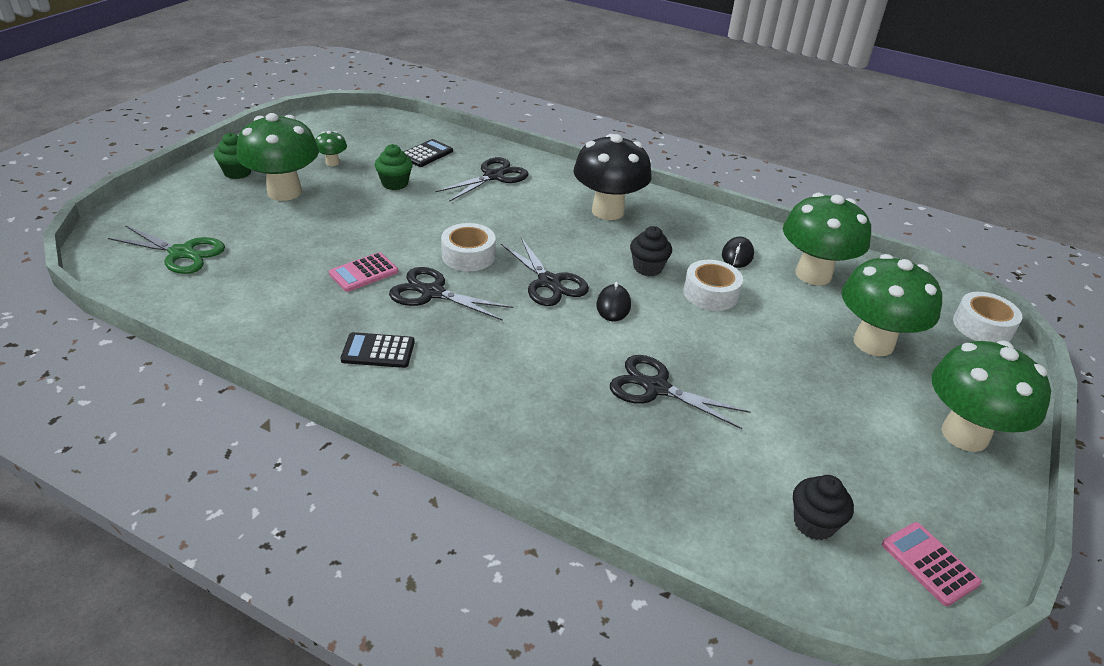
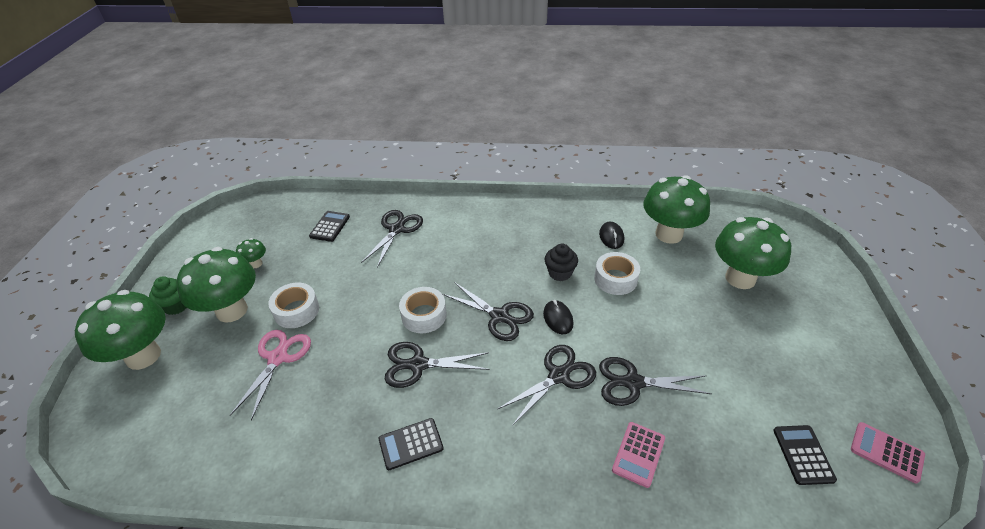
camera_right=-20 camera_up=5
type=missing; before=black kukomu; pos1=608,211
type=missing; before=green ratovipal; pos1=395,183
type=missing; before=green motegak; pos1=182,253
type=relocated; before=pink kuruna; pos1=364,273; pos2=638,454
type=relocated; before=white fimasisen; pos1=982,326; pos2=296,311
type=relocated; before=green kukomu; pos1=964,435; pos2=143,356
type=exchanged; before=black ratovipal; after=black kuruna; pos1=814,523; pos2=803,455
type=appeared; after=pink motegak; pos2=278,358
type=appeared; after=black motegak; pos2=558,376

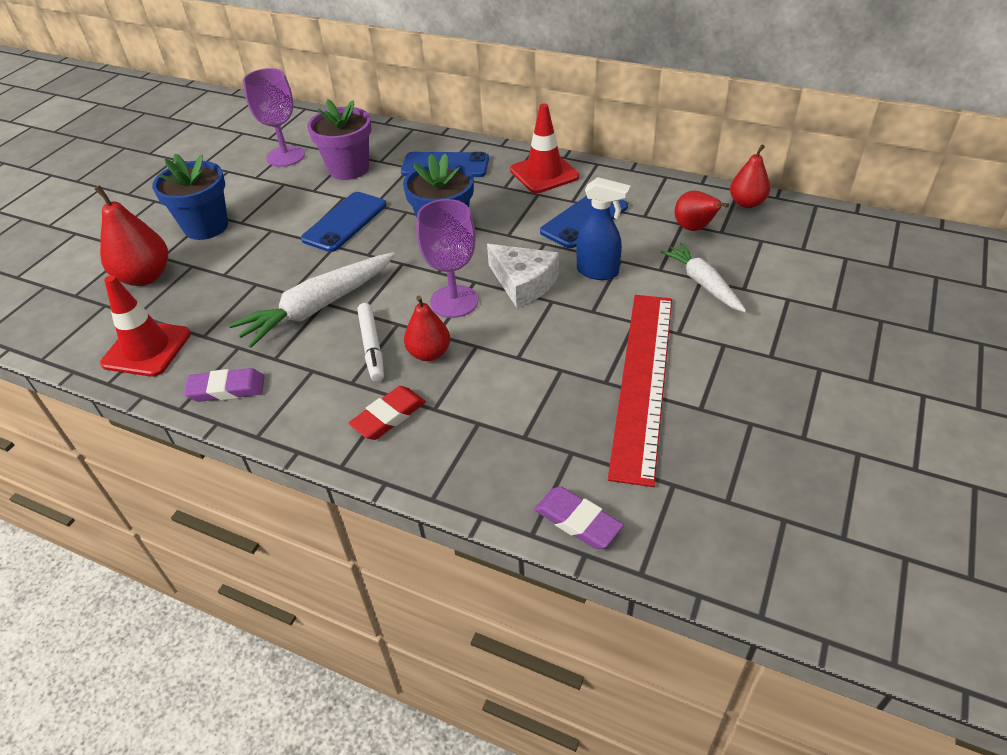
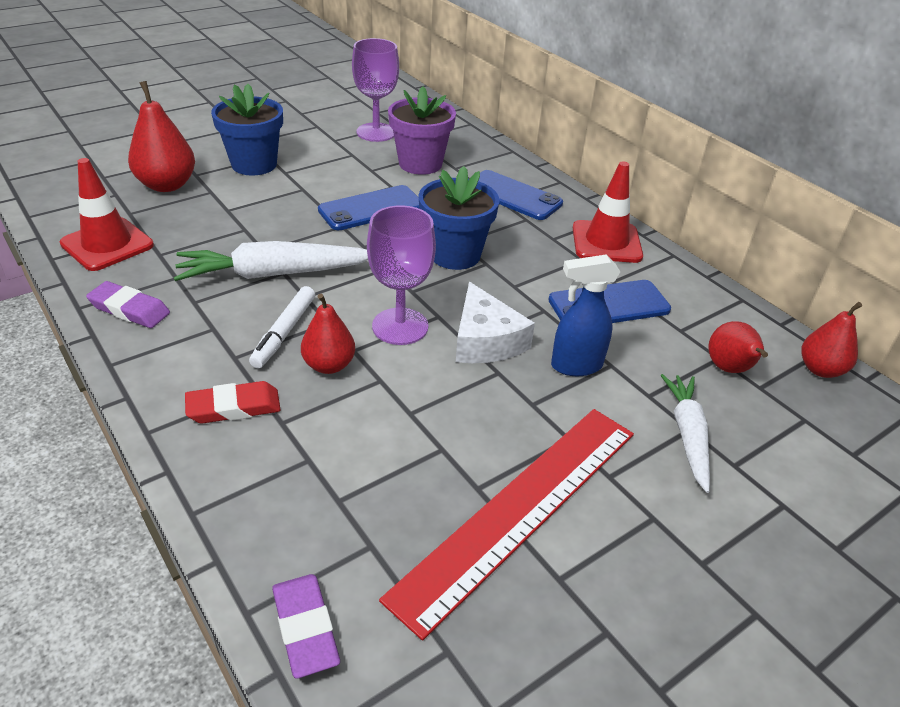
camera_right=25 camera_up=-5
type=spun; before=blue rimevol; pos1=598,272; pos2=575,366; turn=120

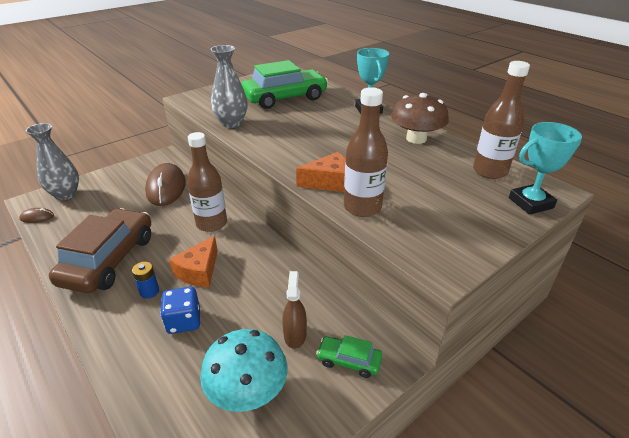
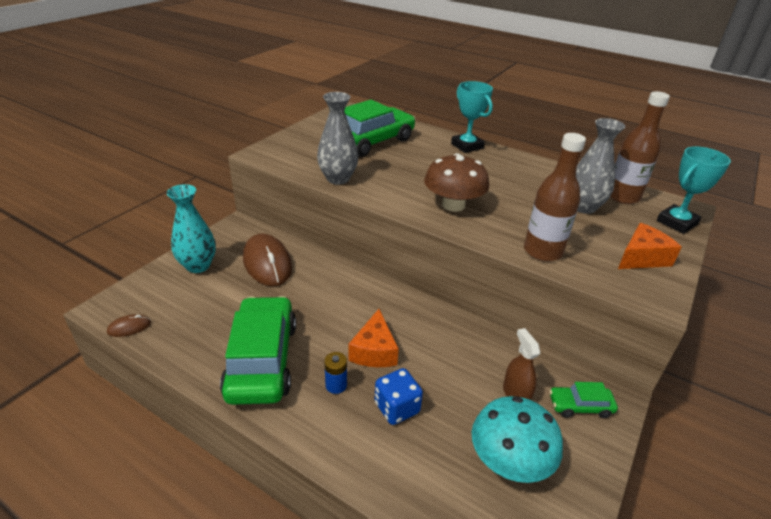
camera_right=-20 camera_up=0
type=relocated; before=brown kukomu; pos1=416,138; pos2=453,205
type=relocated; before=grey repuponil; pos1=66,194; pos2=583,207
type=missing; before=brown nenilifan; pos1=211,223
type=relocated; before=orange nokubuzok; pos1=329,182; pos2=642,258
type=colour; before=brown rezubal; after=green rezubal; pos1=109,260; pos2=262,360
type=appeared; after=turquoise repuponil; pos2=198,266

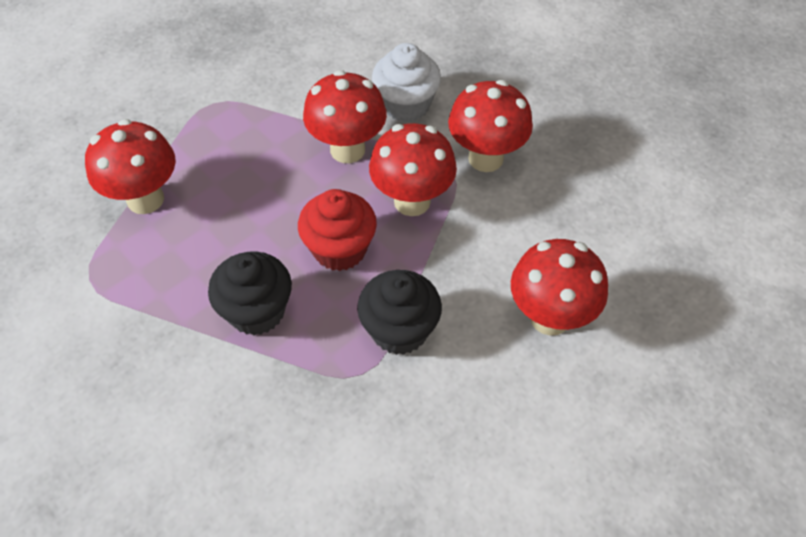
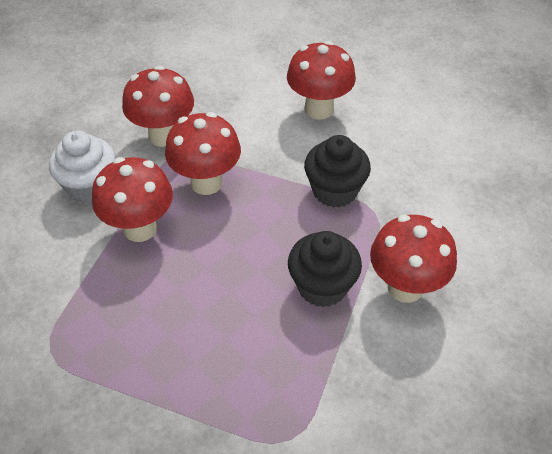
camera_right=-90 camera_up=-5
type=relocated; before=red kukomu; pos1=145,199; pos2=405,287
type=missing; before=red ratovipal; pos1=340,249

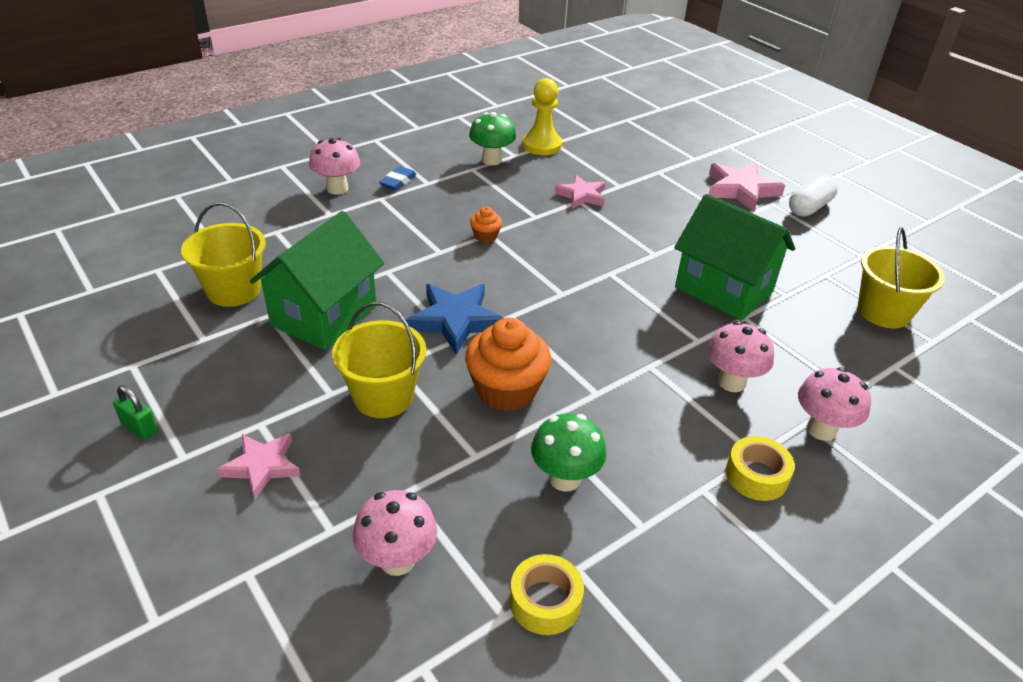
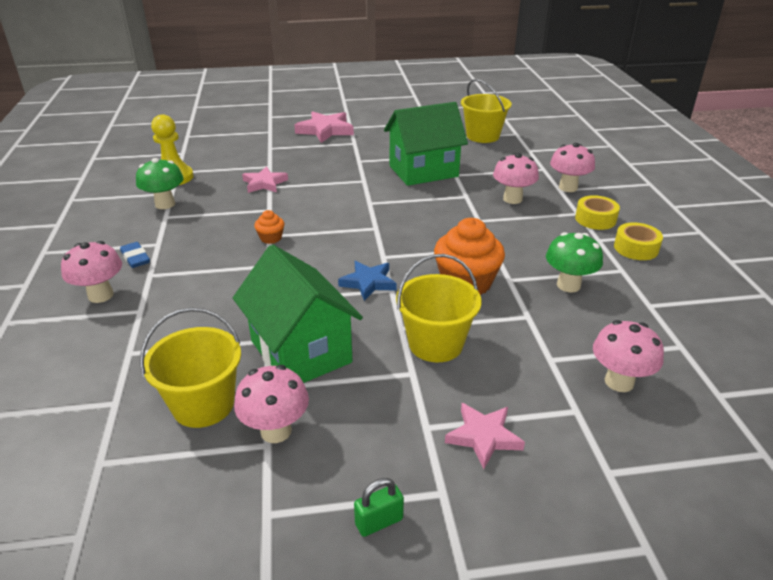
camera_right=-60 camera_up=-5
type=missing; before=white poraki; pos1=809,207
type=size; before=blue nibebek; pos1=455,321; pos2=368,282; scale=0.66
type=relocated; before=yellow fimasisen; pos1=545,602; pos2=636,248
type=appeared; after=pink kukomu; pos2=276,431

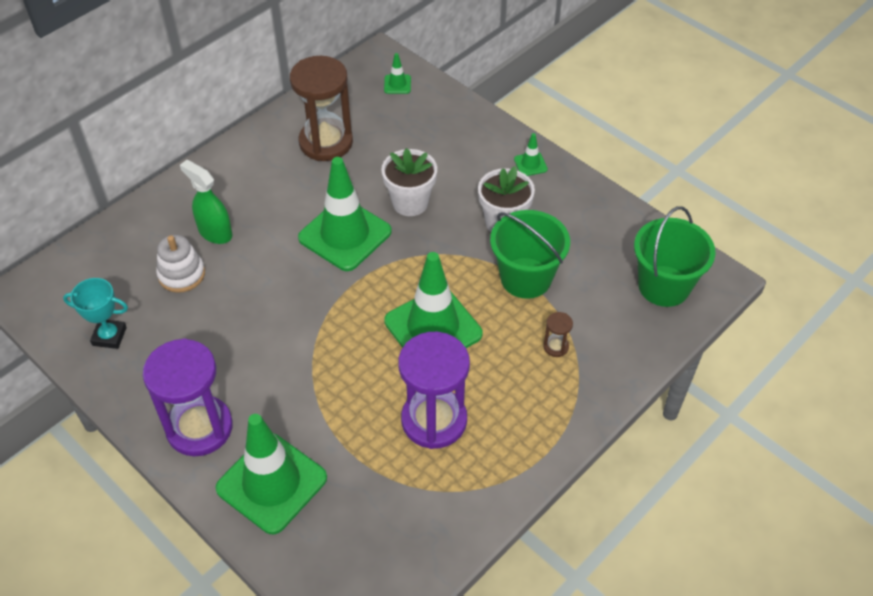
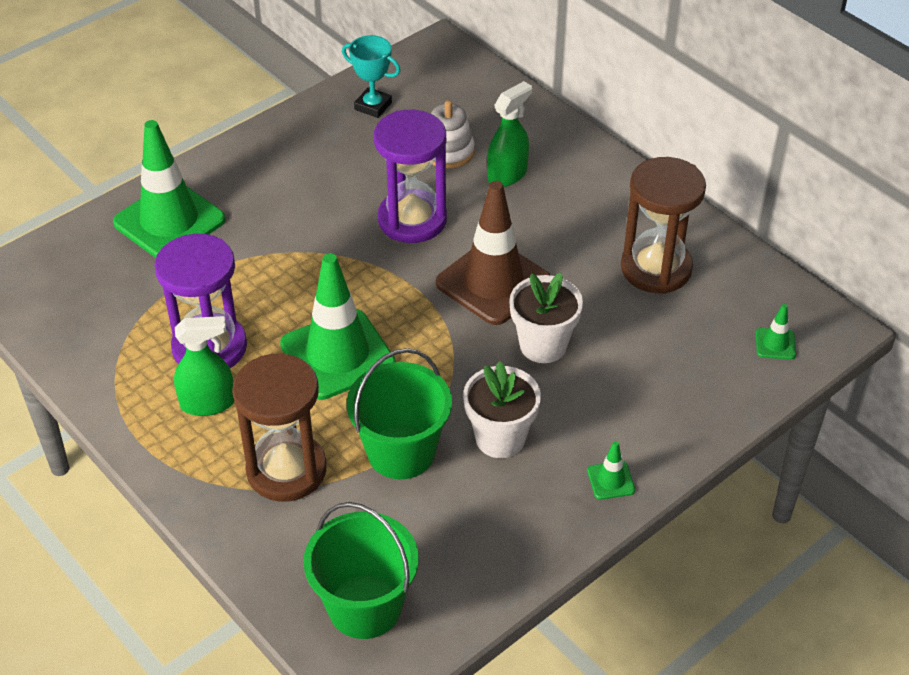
camera_right=95 camera_up=-5
type=colour; before=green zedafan; after=brown zedafan; pos1=345,235; pos2=493,282
type=spun; before=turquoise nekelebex; pos1=109,336; pos2=373,106; turn=-75
type=size; before=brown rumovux; pos1=556,346; pos2=286,470; scale=2.45
type=relocated; before=purple rumovux; pos1=199,428; pos2=412,220
type=appeared; after=green rimevol; pos2=208,403

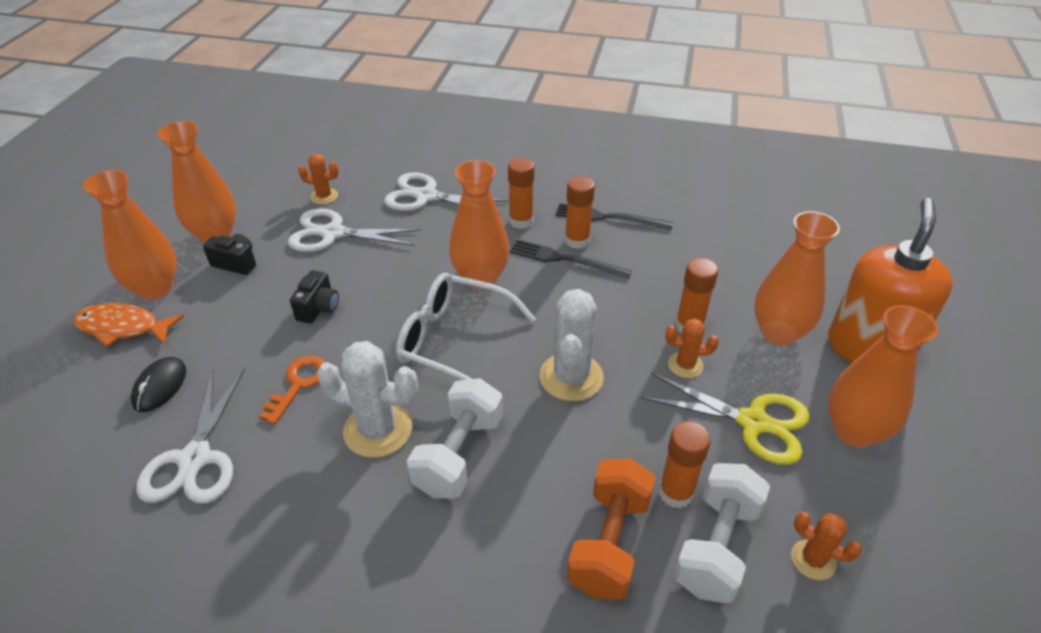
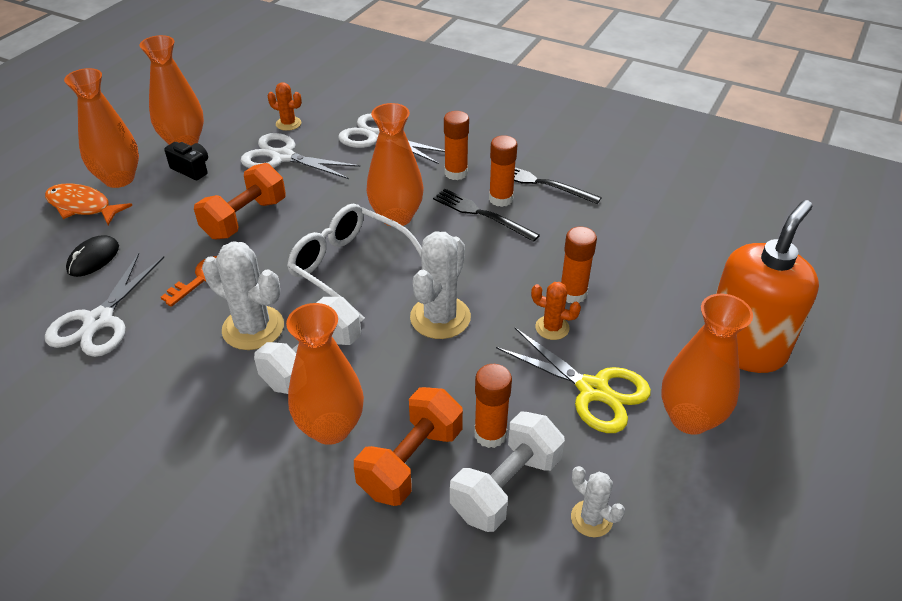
camera_right=15 camera_up=0
type=relocated; before=orange repuponil; pos1=778,332; pos2=331,428
type=exchanged; before=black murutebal; after=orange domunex; pos1=318,308; pos2=245,218
type=colour; before=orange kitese; after=white kitese; pos1=813,560; pos2=591,518

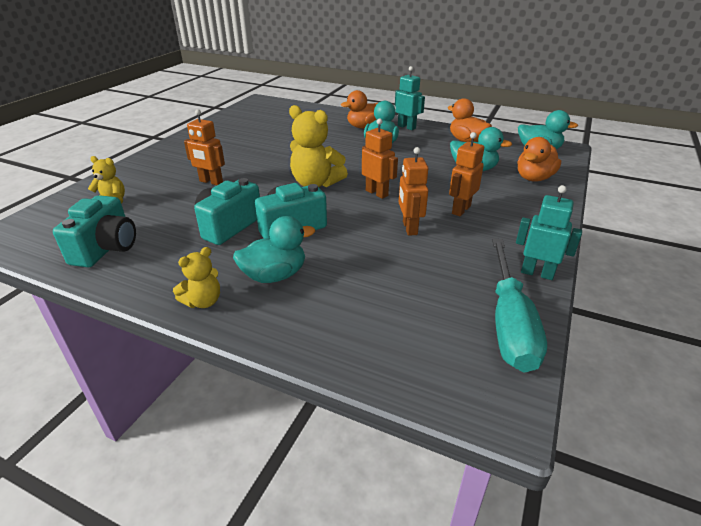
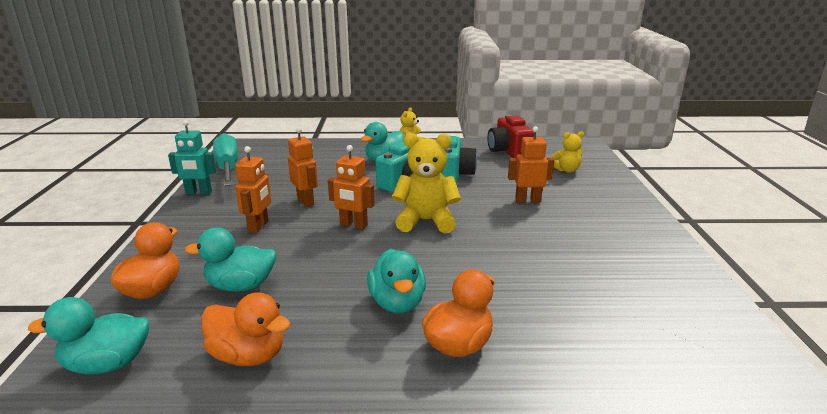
camera_right=155 camera_up=-10
type=missing; before=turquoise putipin; pos1=406,127
type=colour; before=turquoise murutebal; after=red murutebal; pos1=106,248; pos2=508,151

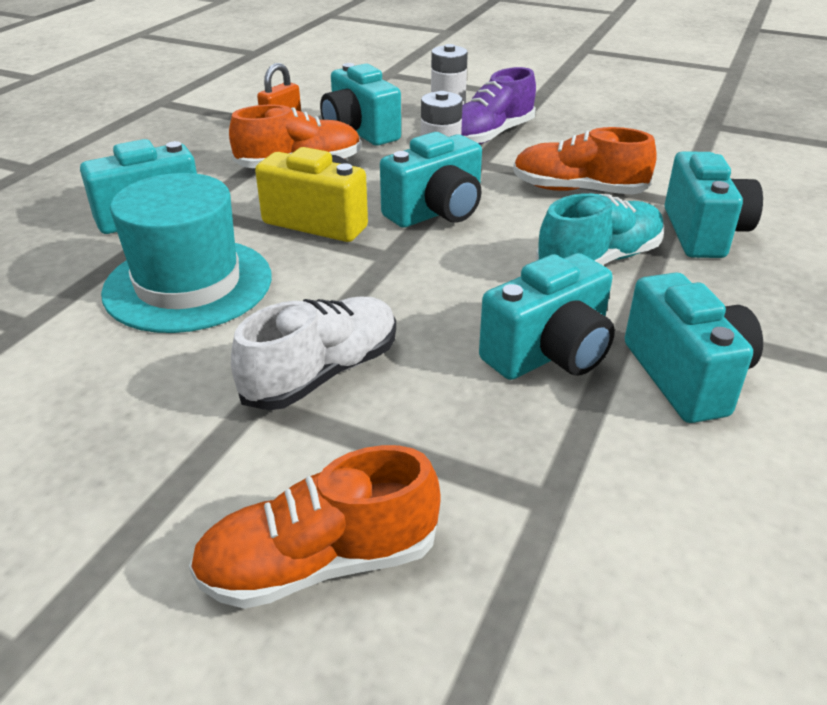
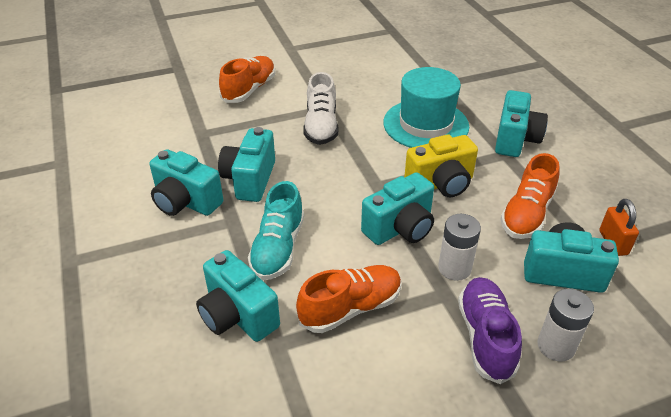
camera_right=135 camera_up=5
type=spun; before=turquoise murutebal; pos1=436,212; pos2=400,228; turn=-135

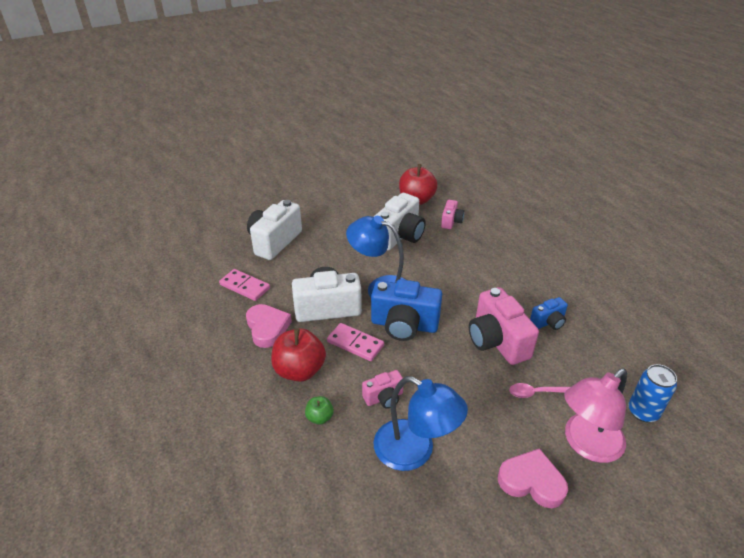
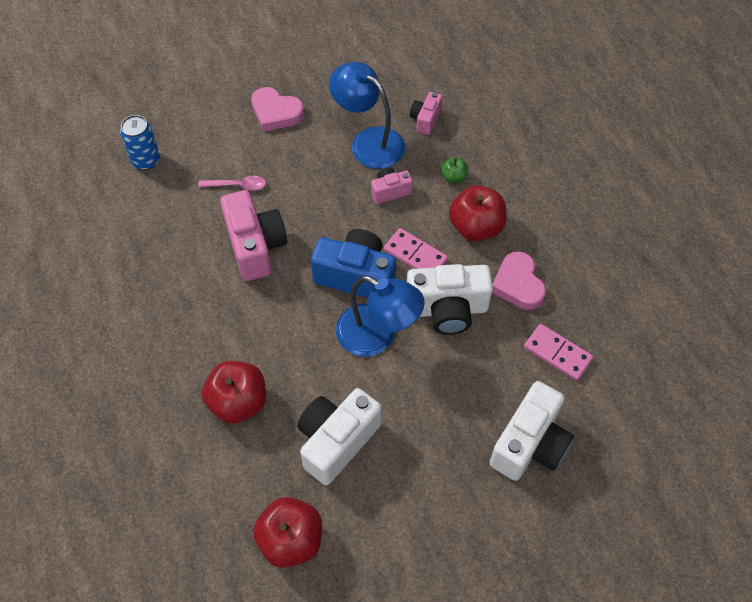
camera_right=-175 camera_up=20
type=relocated; before=pink murutebal; pos1=451,221; pos2=425,119
type=missing; before=blue murutebal; pos1=548,322
type=missing; before=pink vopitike; pos1=586,444
type=appeared; after=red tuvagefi; pos2=238,402

